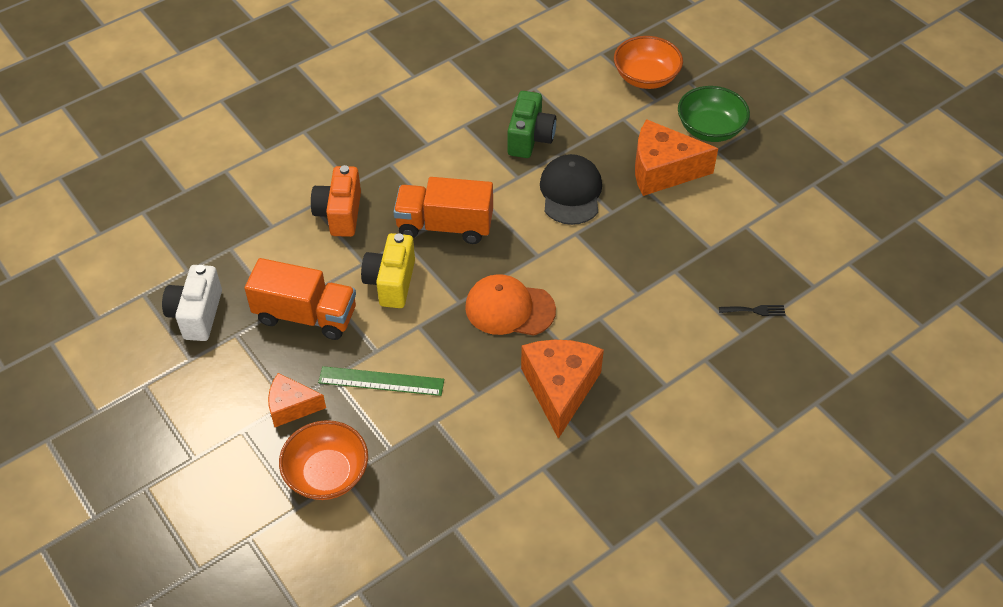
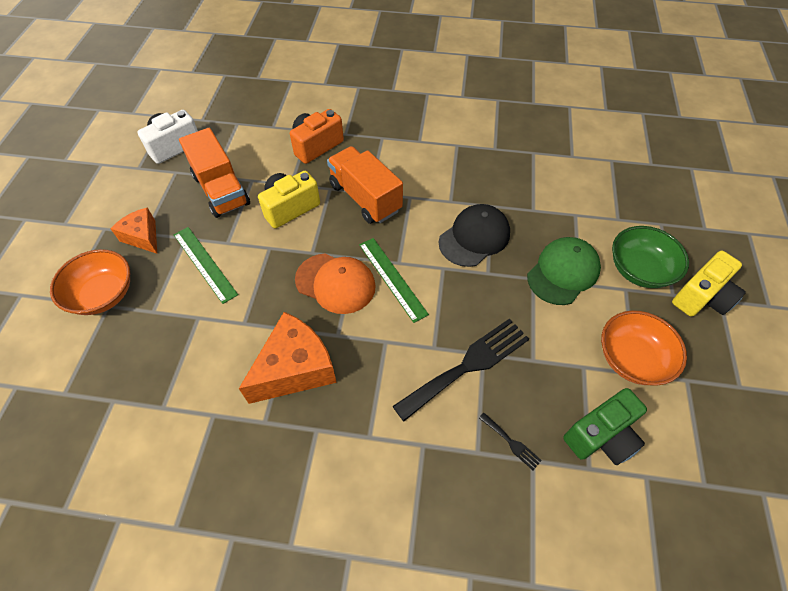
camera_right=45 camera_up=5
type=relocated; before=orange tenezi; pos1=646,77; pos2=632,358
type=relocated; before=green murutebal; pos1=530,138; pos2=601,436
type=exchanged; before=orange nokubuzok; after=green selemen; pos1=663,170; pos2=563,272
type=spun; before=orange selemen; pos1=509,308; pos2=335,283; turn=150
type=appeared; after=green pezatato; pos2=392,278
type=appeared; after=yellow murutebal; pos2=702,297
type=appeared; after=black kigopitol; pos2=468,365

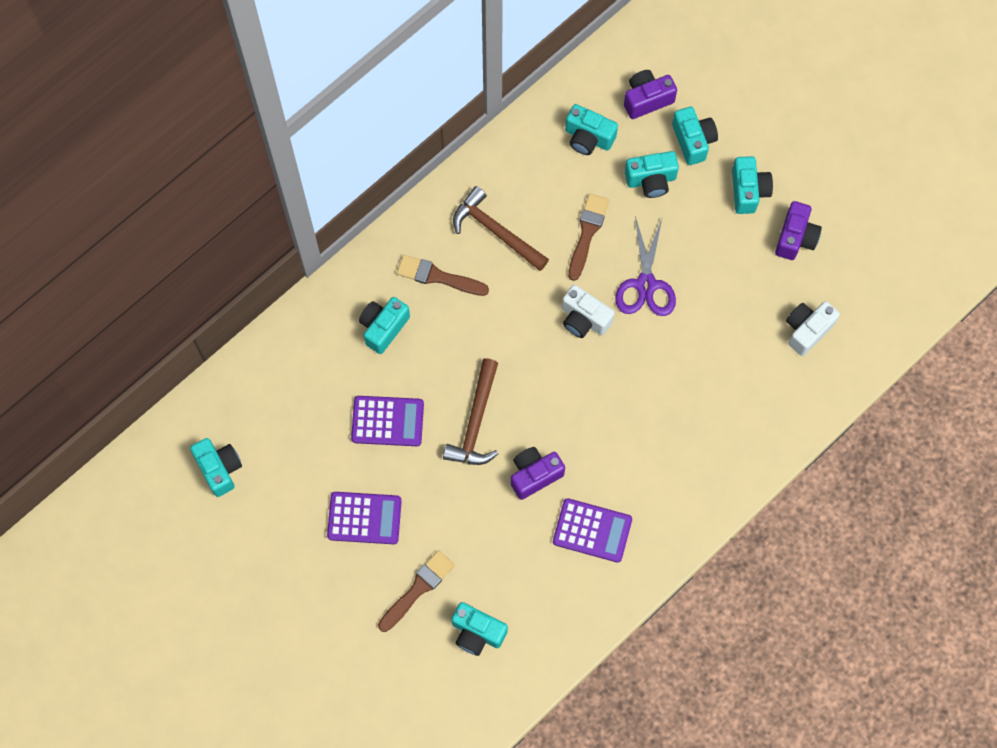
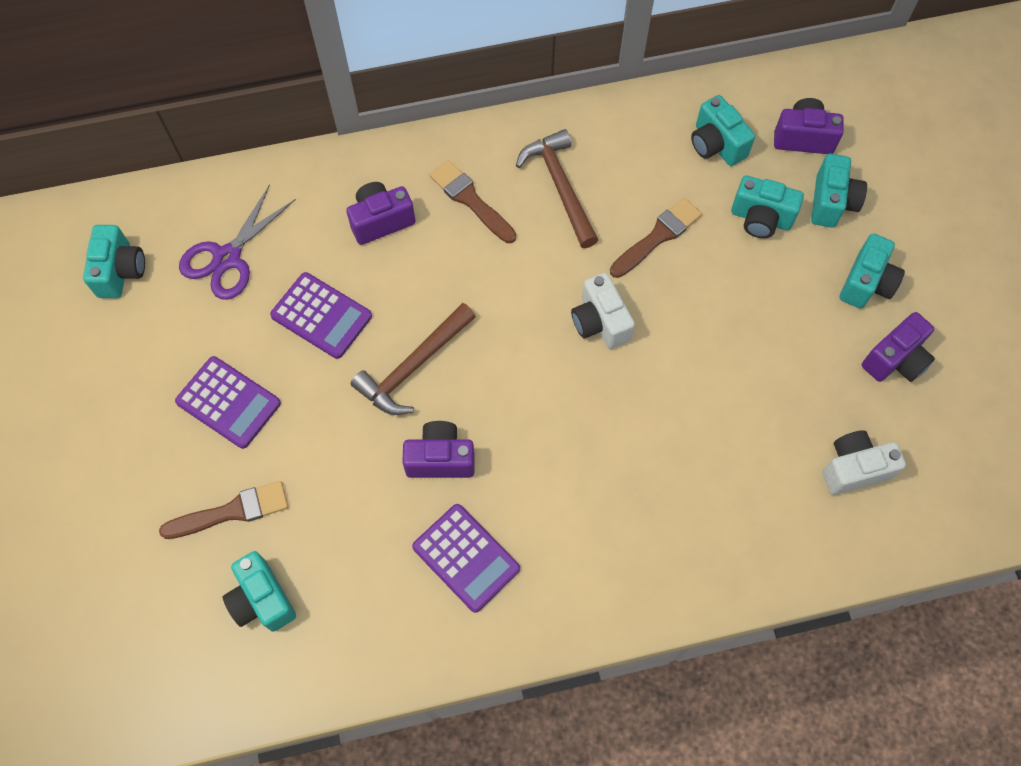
camera_right=30 camera_up=-5
type=relocated; before=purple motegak; pos1=646,284; pos2=227,258
type=colour; before=turquoise murutebal; after=purple murutebal; pos1=383,328; pos2=381,221

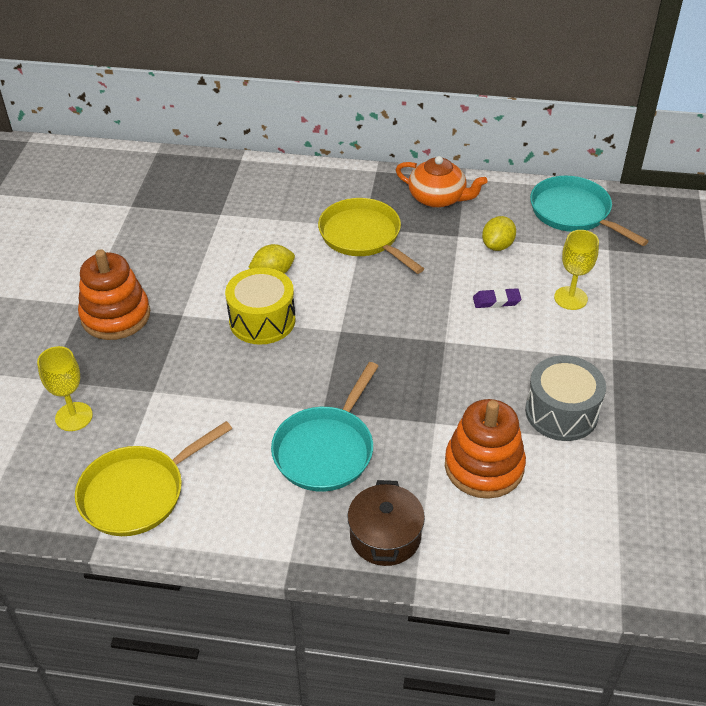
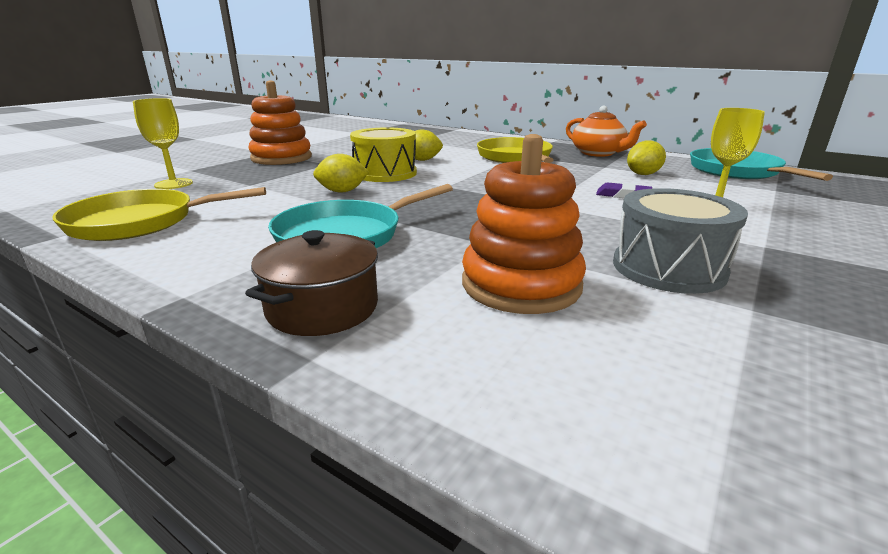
camera_right=25 camera_up=-20
type=appeared; after=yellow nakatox; pos2=342,191

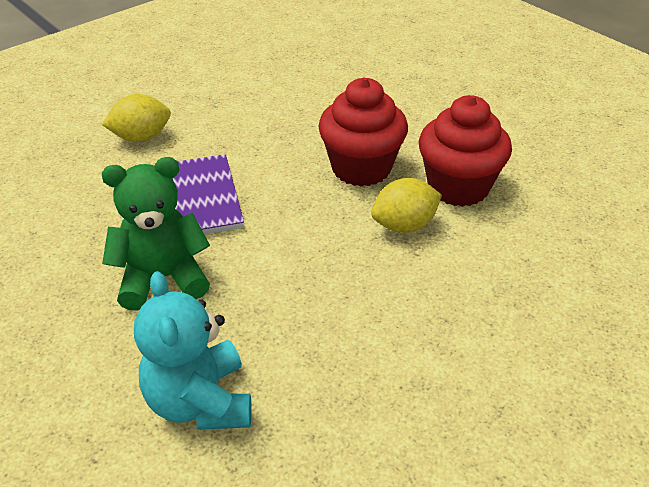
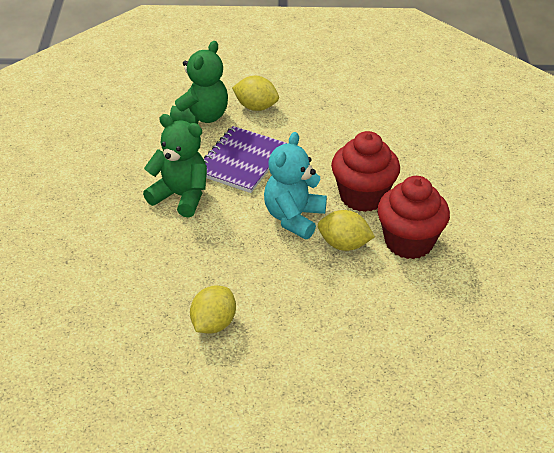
camera_right=40 camera_up=0
type=relocated; before=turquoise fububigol; pos1=200,401; pos2=294,218
type=appeared; after=green fububigol; pos2=201,117
type=appeared; after=yellow nakatox; pos2=213,324

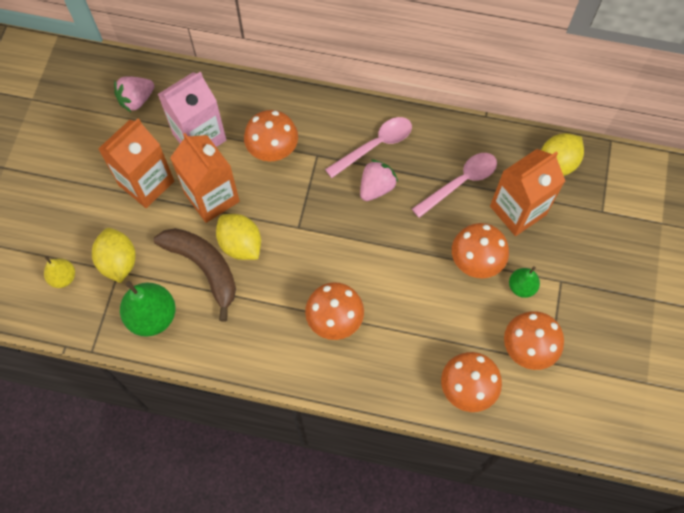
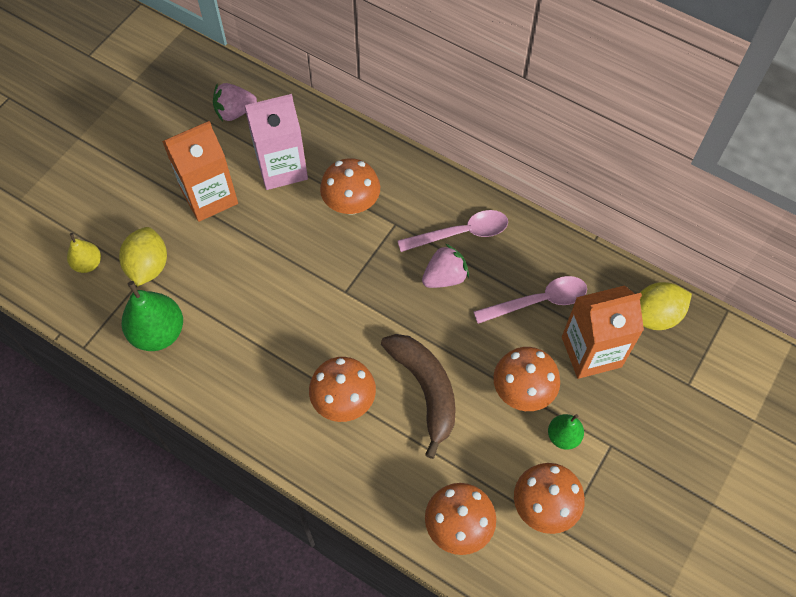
camera_right=20 camera_up=-5
type=missing; before=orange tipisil; pos1=212,197
type=missing; before=yellow nakatox; pos1=240,244
type=relocated; before=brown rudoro; pos1=204,267; pos2=425,389

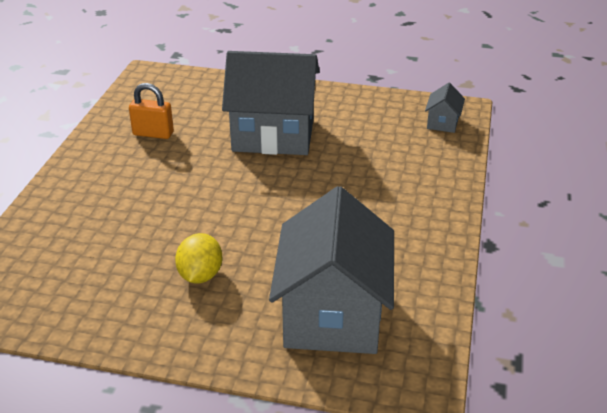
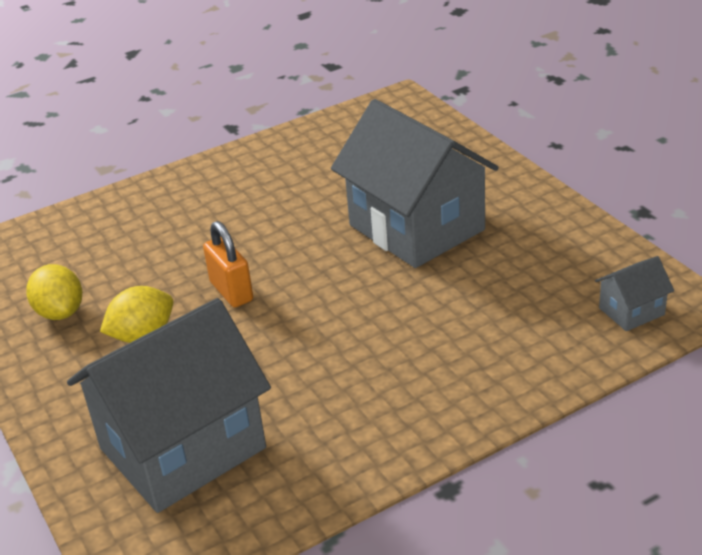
camera_right=50 camera_up=0
type=relocated; before=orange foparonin; pos1=153,134; pos2=231,291
type=appeared; after=yellow nakatox; pos2=60,312

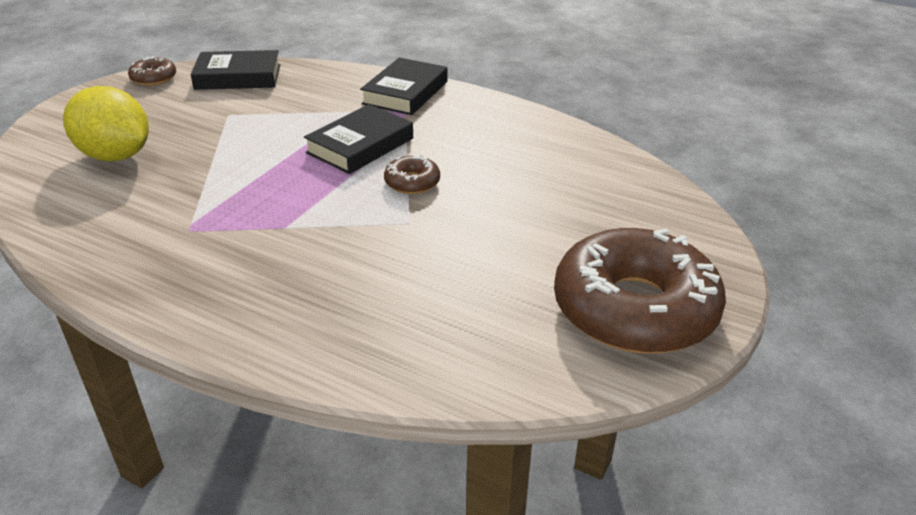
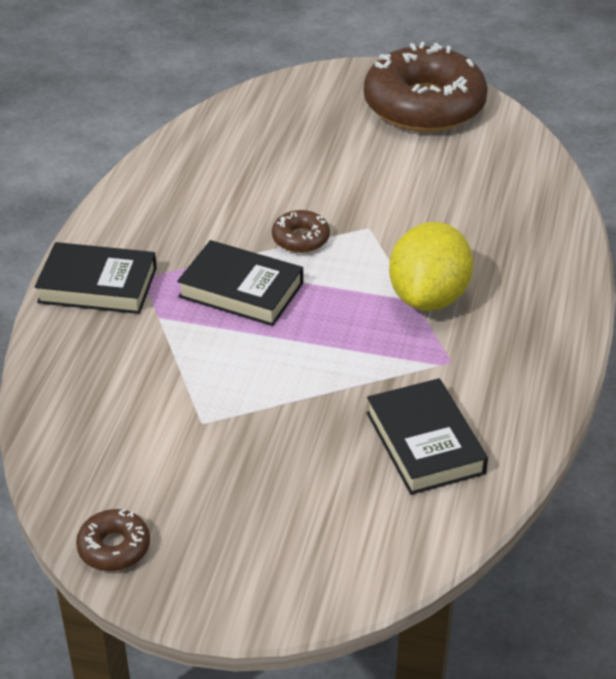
camera_right=-105 camera_up=5
type=relocated; before=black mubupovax; pos1=238,77; pos2=425,443
type=relocated; before=yellow nakatox; pos1=116,156; pos2=428,297

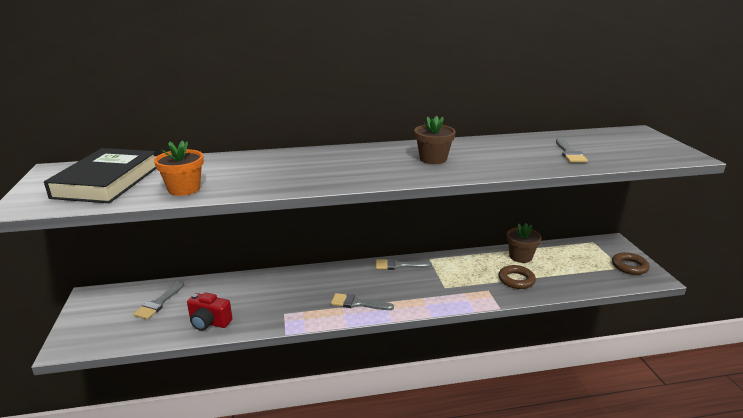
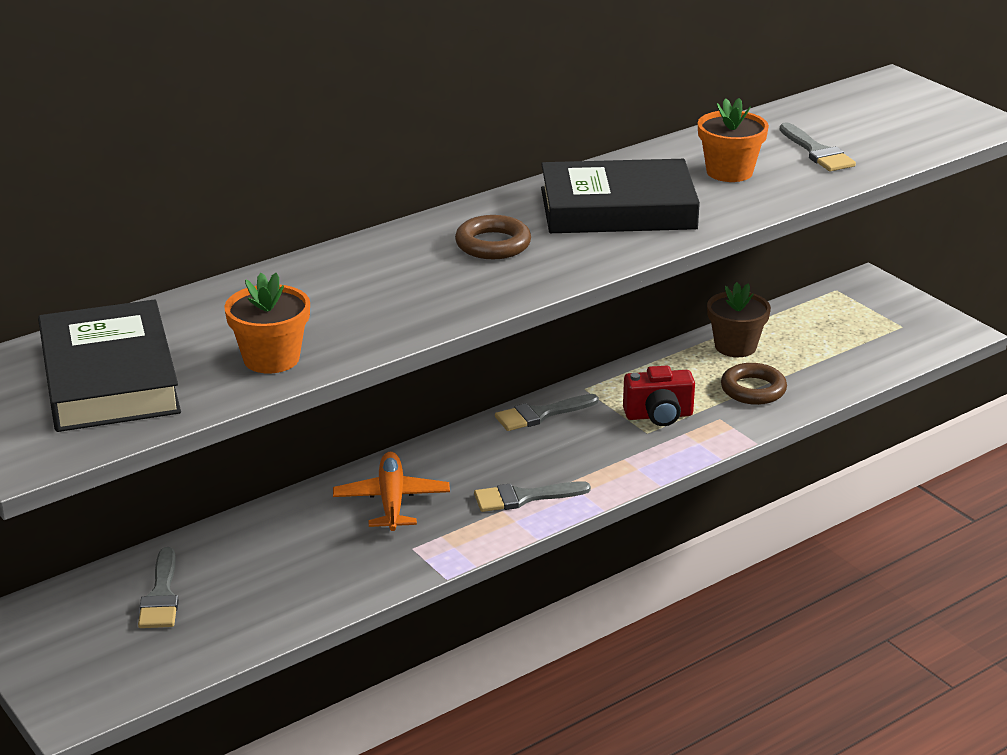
camera_right=-25 camera_up=5
type=exchanged; before=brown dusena; after=black mubupovax; pos1=433,159; pos2=617,208
type=relocated; before=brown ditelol; pos1=629,266; pos2=493,244
type=relocated; before=red murutebal; pos1=209,322; pos2=659,416
type=appeared; after=orange dusena; pos2=729,172
type=appeared; after=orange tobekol; pos2=391,501

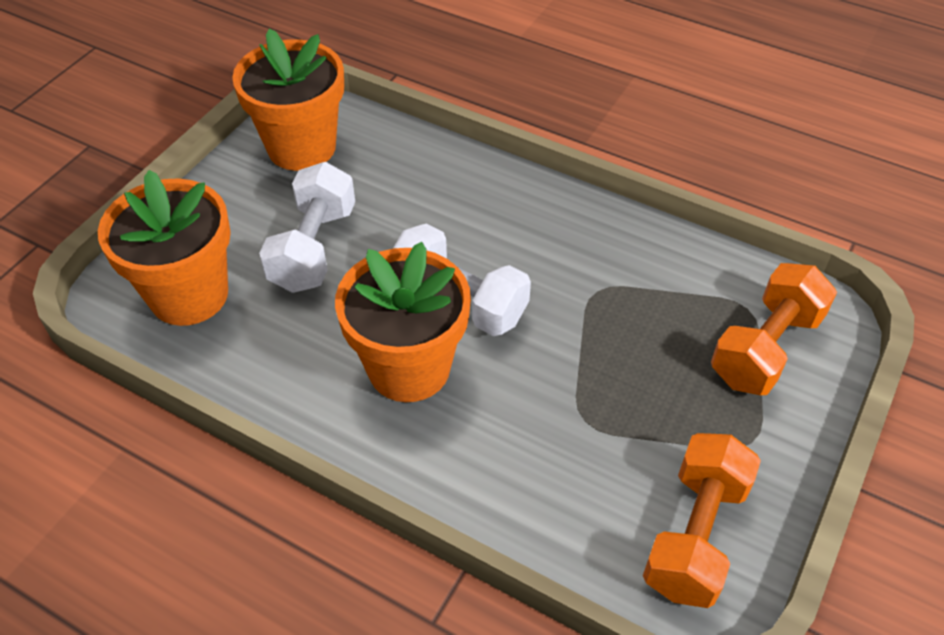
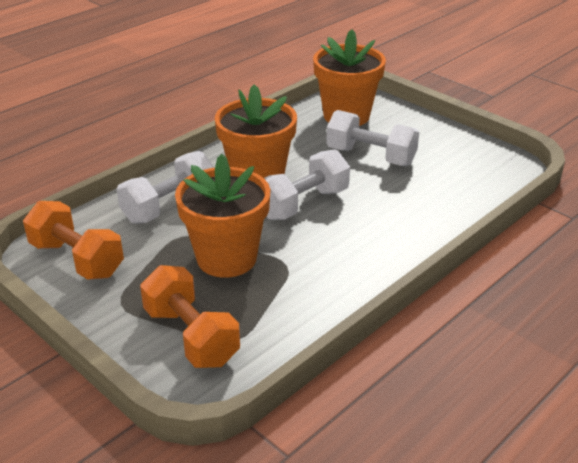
camera_right=105 camera_up=-15
type=relocated; before=orange dusena; pos1=301,147; pos2=226,258
type=appeared; after=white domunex; pos2=169,206

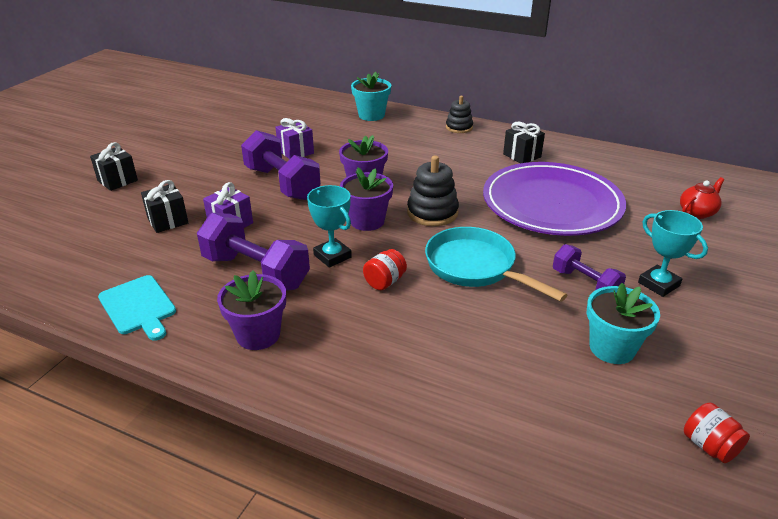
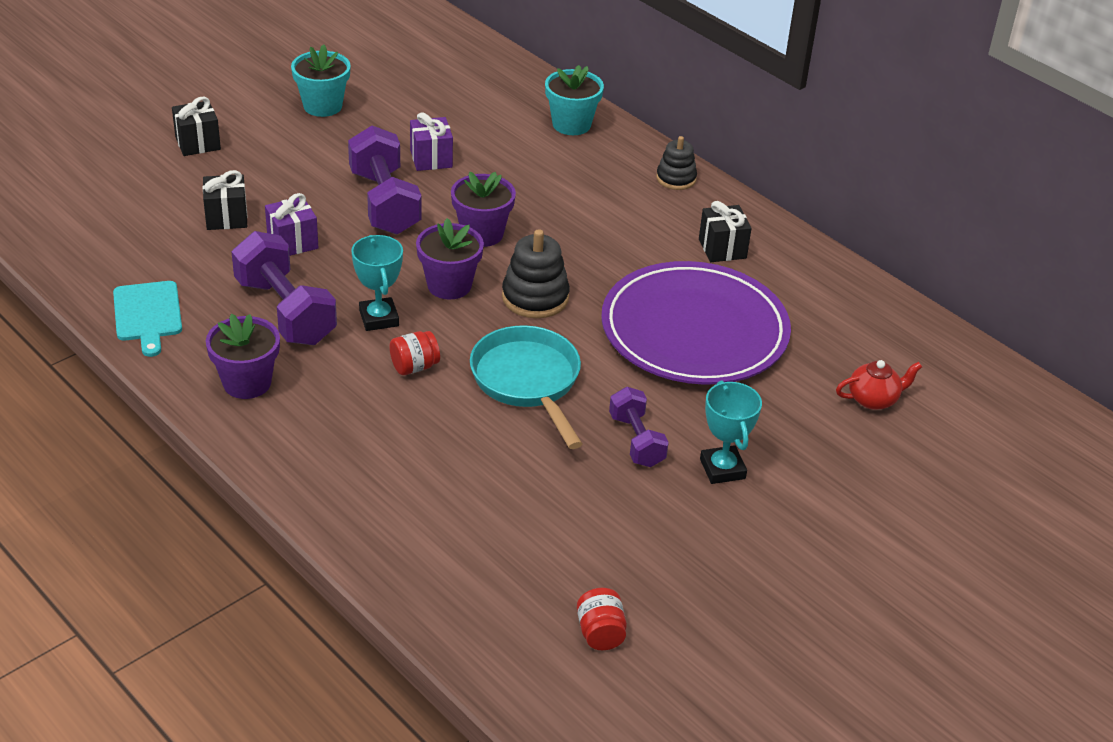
camera_right=20 camera_up=5
type=relocated; before=turquoise dusena; pos1=612,348; pos2=322,106

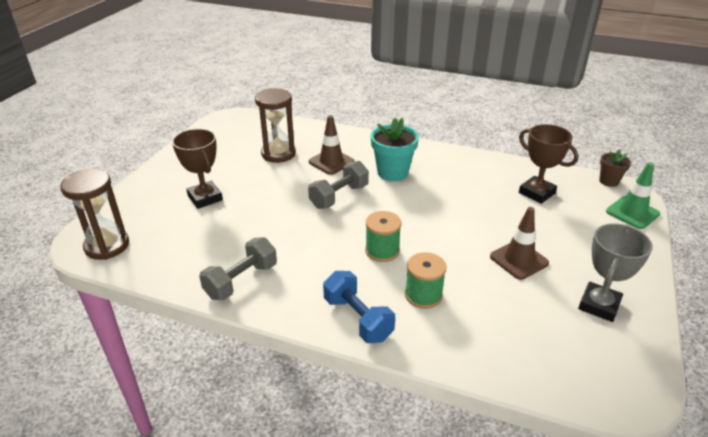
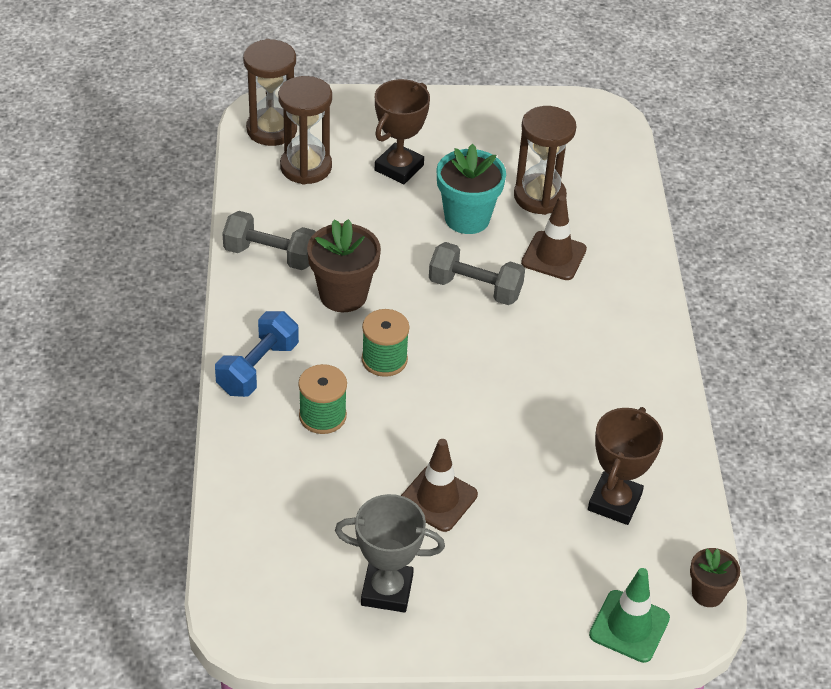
camera_right=65 camera_up=10
type=relocated; before=turquoise dusena; pos1=392,172; pos2=467,218
type=appeared; after=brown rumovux; pos2=306,167
type=appeared; after=brown dusena; pos2=343,295

